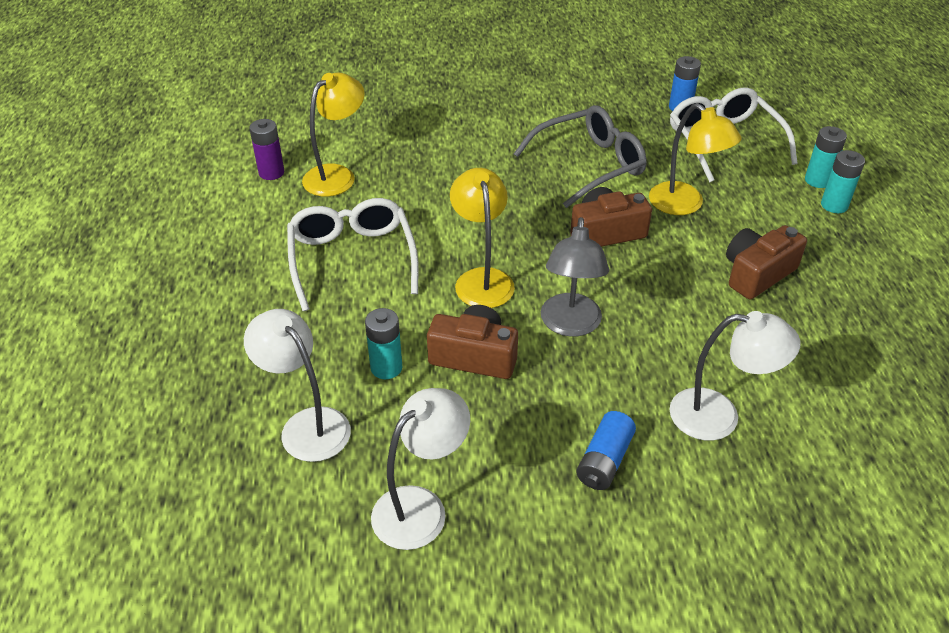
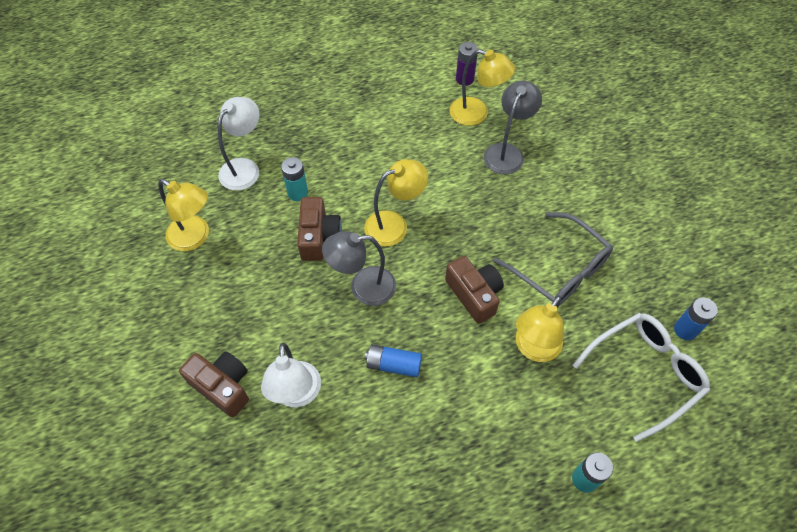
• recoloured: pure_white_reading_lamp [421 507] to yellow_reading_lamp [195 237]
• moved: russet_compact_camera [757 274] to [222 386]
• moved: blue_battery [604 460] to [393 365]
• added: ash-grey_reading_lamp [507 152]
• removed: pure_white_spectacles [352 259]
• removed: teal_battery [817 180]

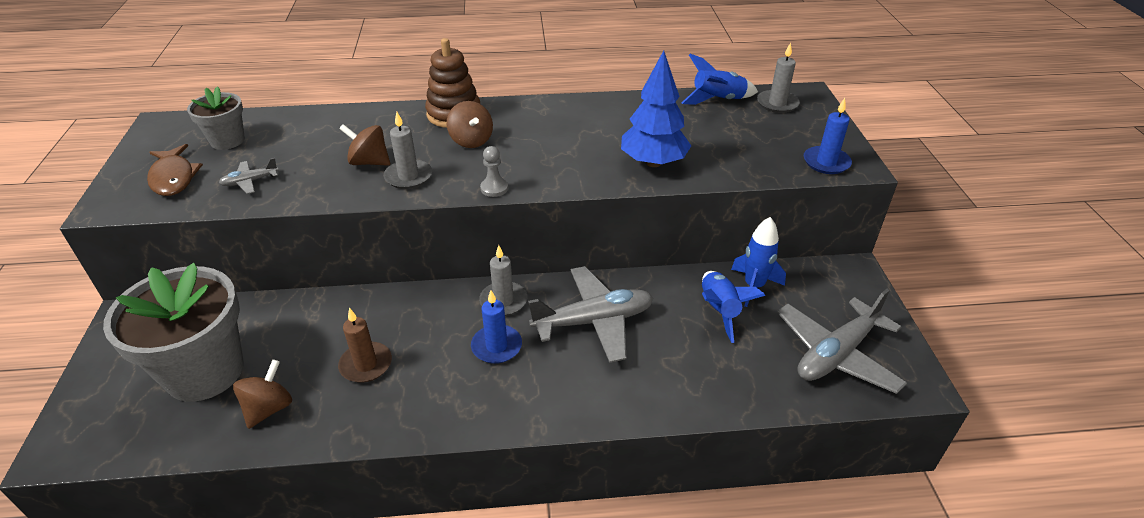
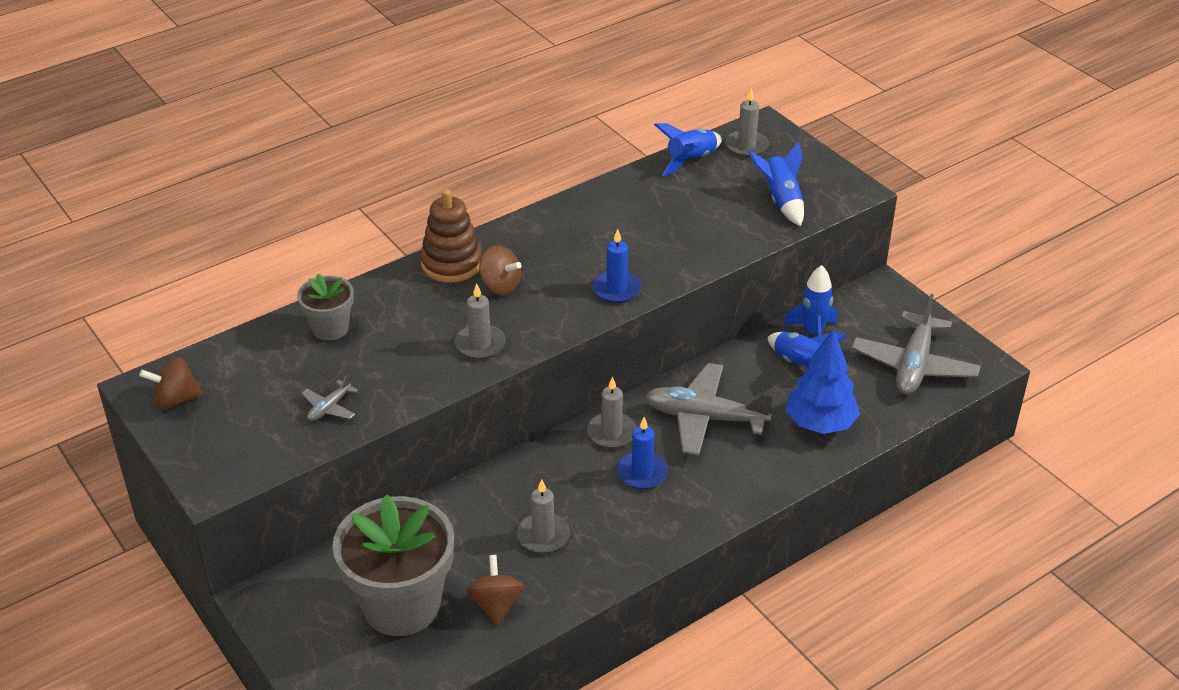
• moved: russet_toy_top [369 162] to [176 400]
• moved: ash-grey_flower_pot [227 140] to [330 328]
• recoloured: russet_candle [366 364] to ash-grey_candle [543 535]
• moved: blue_candle [826 162] to [616 289]
• turned: ash-grey_toy_plane [593 321] = [705 418] 120 degrees counterclockwise
• added: blue_rocket [781 201]
• moved: blue_tree [653 162] to [820 424]
• removed: russet_fish [173 178]
• removed: ash-grey_game_pawn [494 188]

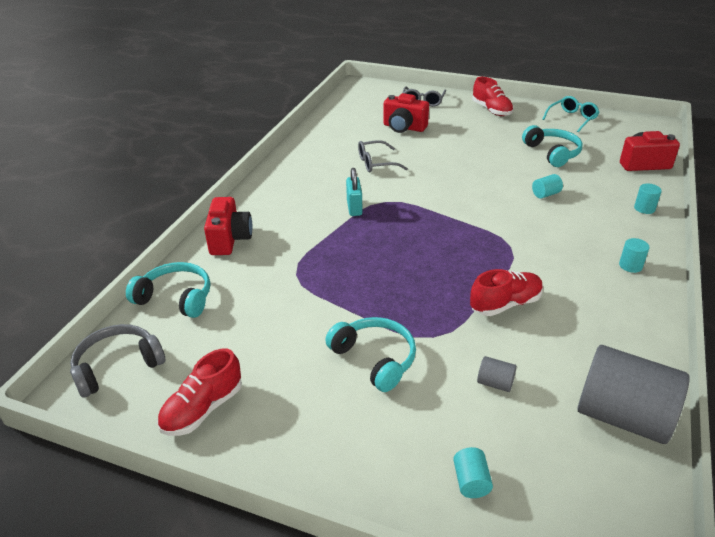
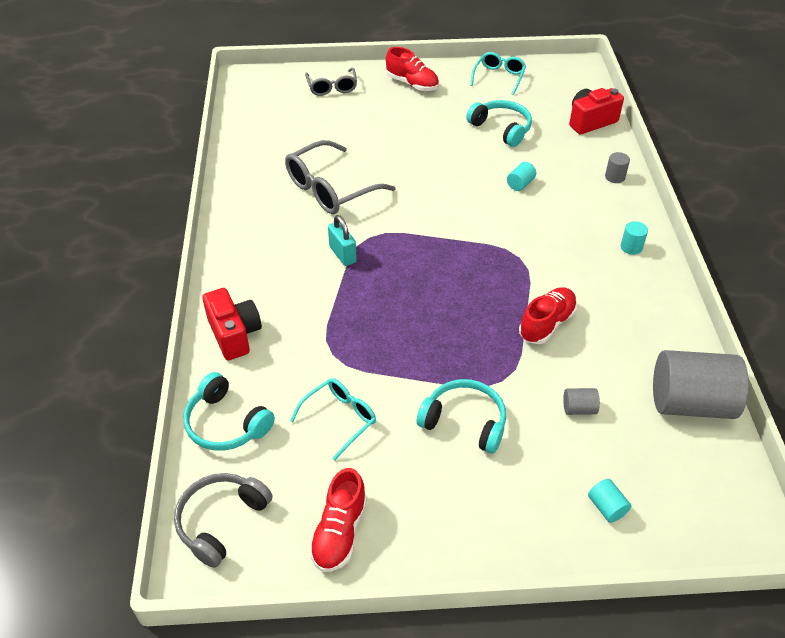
• turned: teal_headphones [176 298] = [226 423] 135 degrees counterclockwise
• resized: ash-grey_spectacles [376 163] = [331 189] x1.66
• added: teal_spectacles [339 419]
• recoloured: teal_cylinder_shape [644 208] to ash-grey_cylinder_shape [615 177]
• removed: scarlet_compact_camera [404 127]

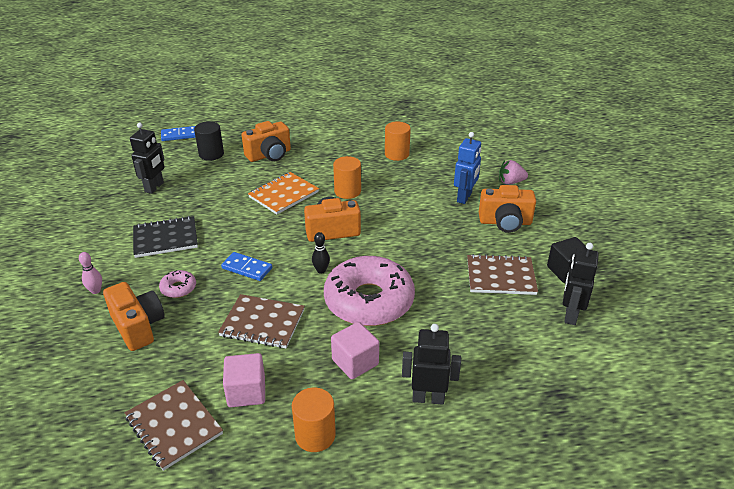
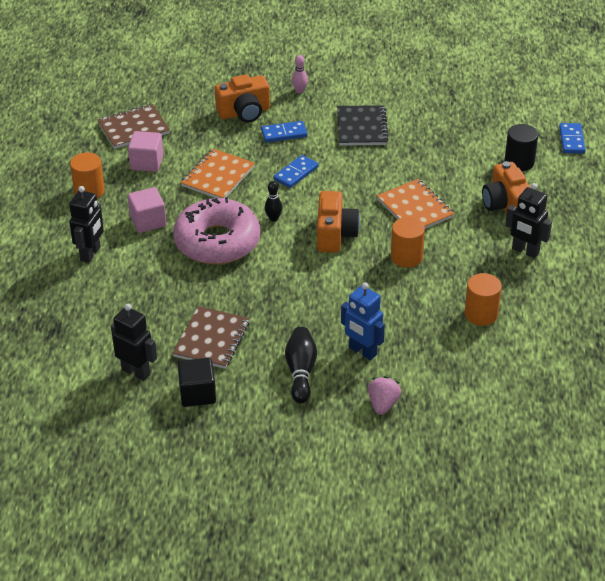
• recoloured: russet_notebook [262 323] to orange_notebook [218 176]
• replaced: rose-pink_doughnut [178 288] to blue_domino_piece [284 133]
• replaced: orange_compact_camera [505 222] to ebony_tenpin [301 372]
• moved: ebony_robot [154 187] to [525 251]

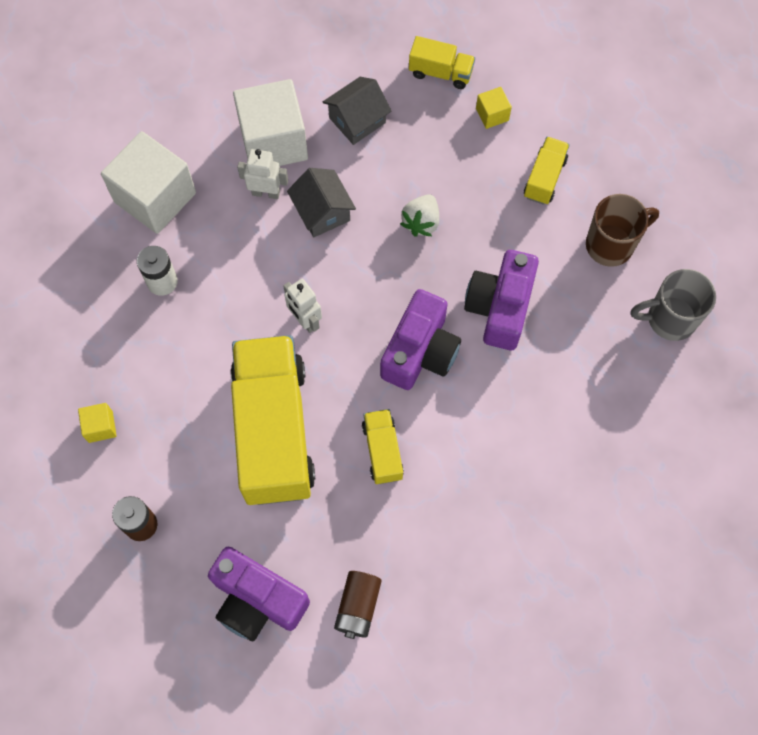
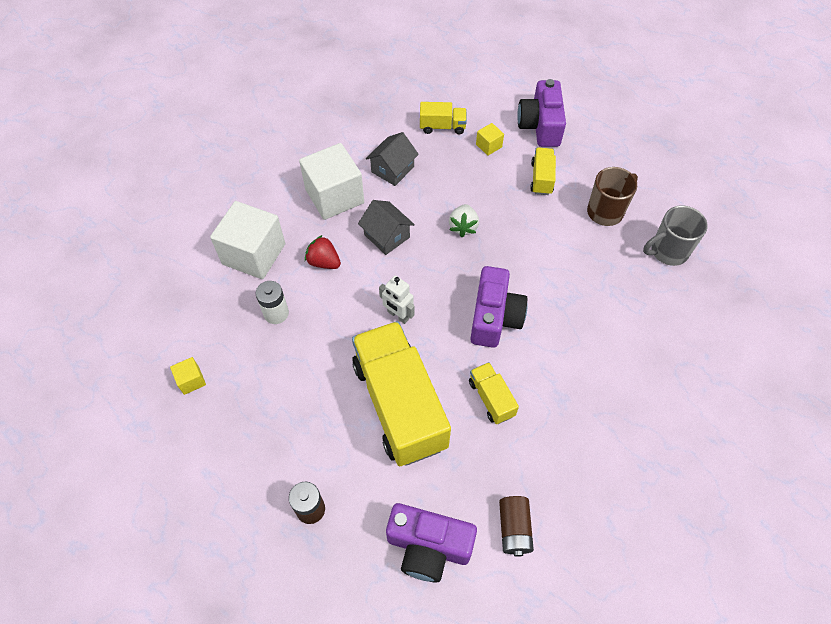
• moved: yellow_solid_cube [100 427] to [191 380]
• added: scarlet_strawberry [324 262]
• moved: purple_compact_camera [500 307] to [540 125]
• removed: pure_white_robot [266 193]

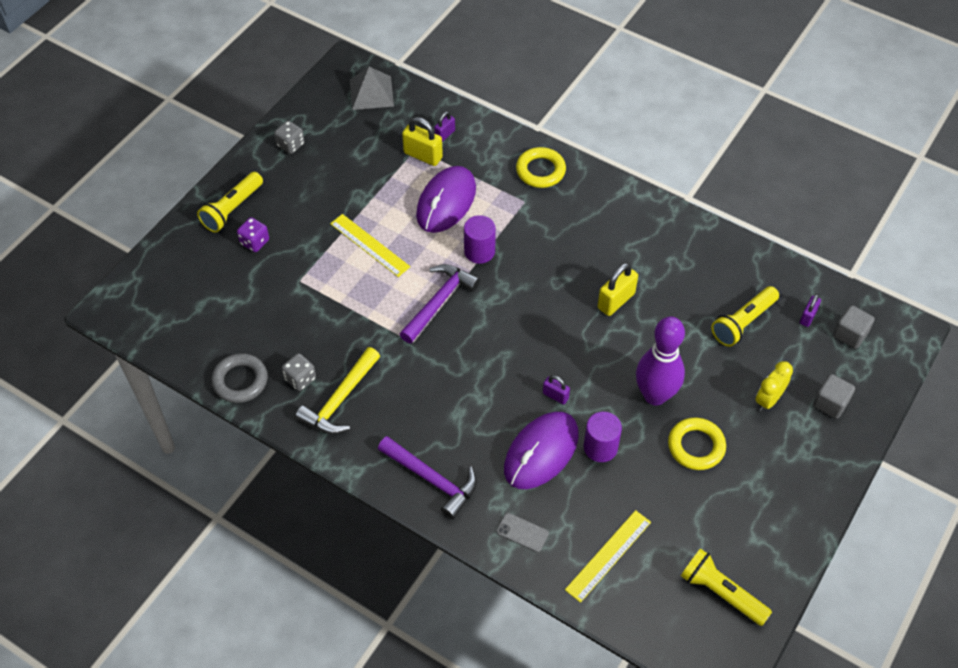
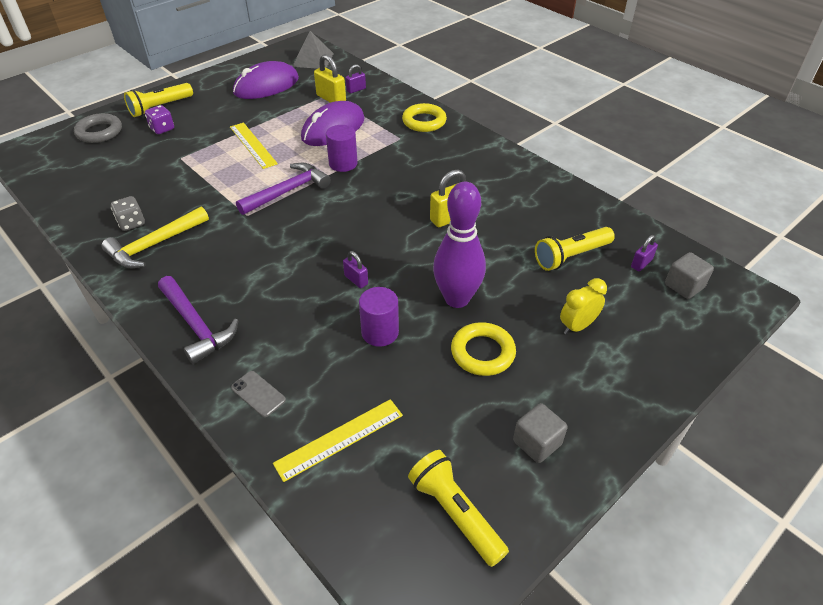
• moved: ash-grey_hoop [240 381] to [99 132]
• moved: purple_PC_mouse [541 452] to [266 86]
• moved: ash-grey_solid_cube [830 403] to [537 443]
• removed: ash-grey_dice [290 145]

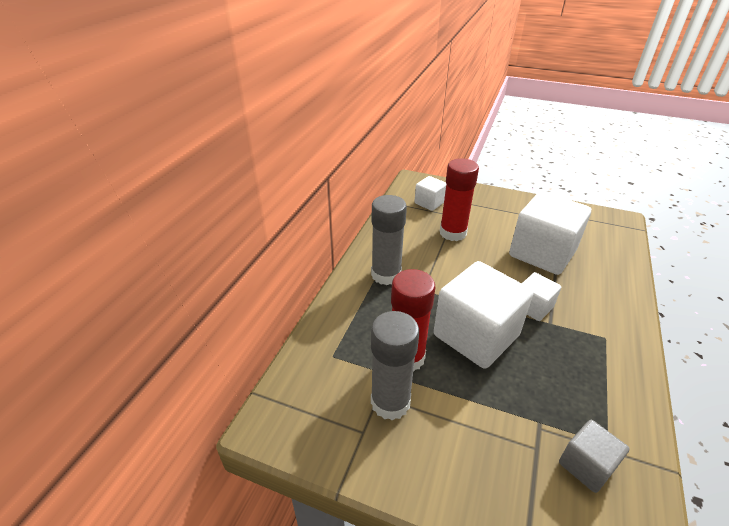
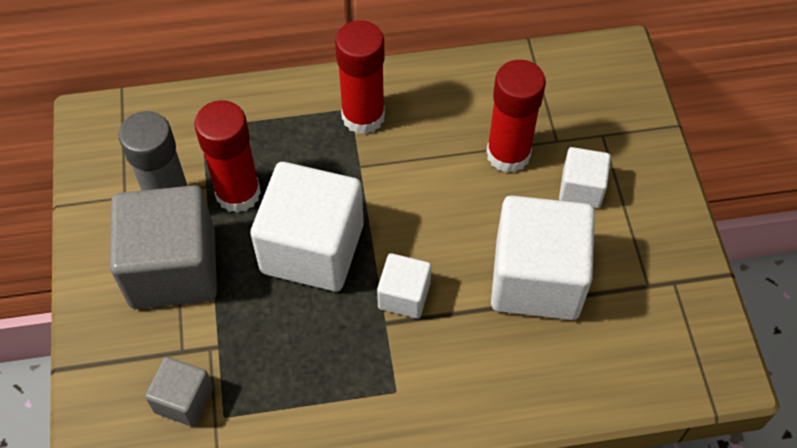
• added: ash-grey_solid_cube [173 268]
• recoloured: ash-grey_glue [386 275] to scarlet_glue [363 116]
• moved: pure_white_solid_cube [429 203] to [581 189]

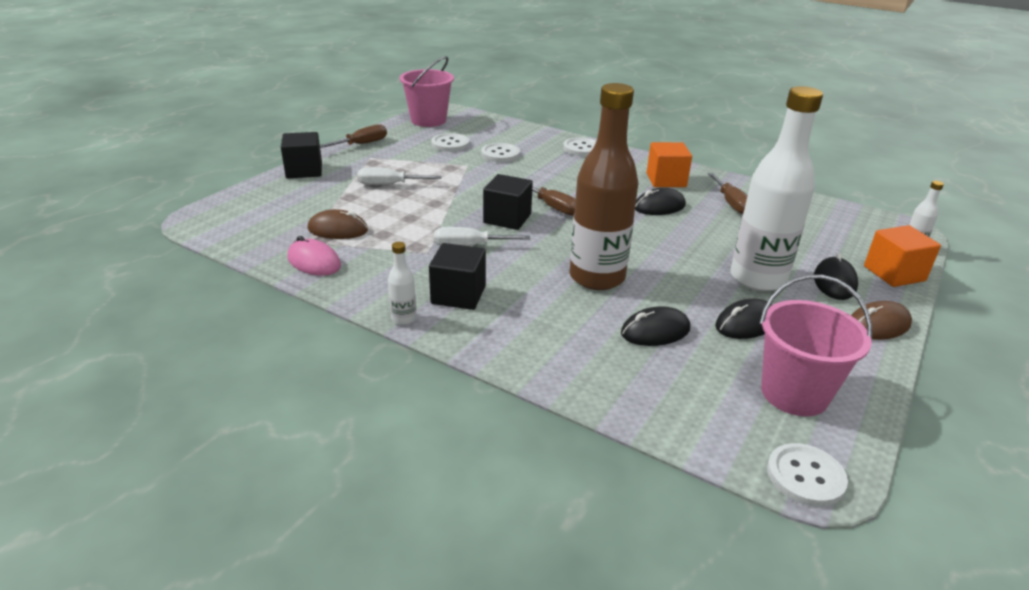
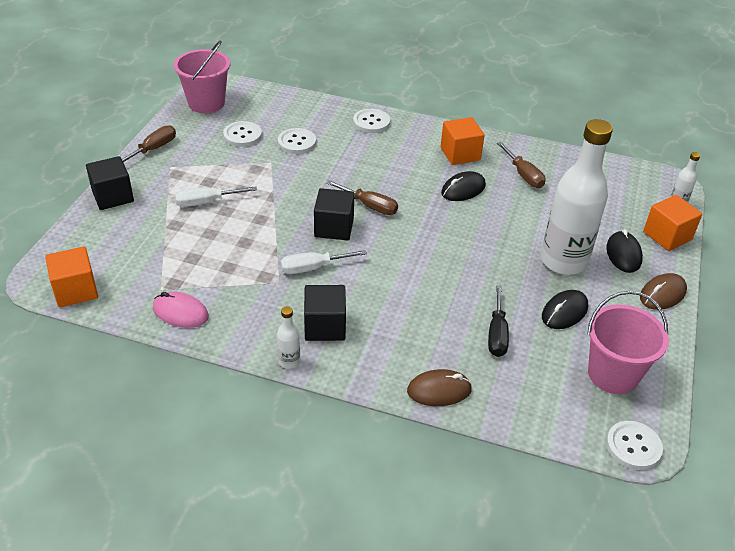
• added: orange_solid_cube [76 290]
• moved: russet_PC_mouse [338 230] to [439 390]
• replaced: ebony_PC_mouse [655 331] to ebony_flat_screwdriver [497 334]
• removed: russet_drink_bottle [597 277]

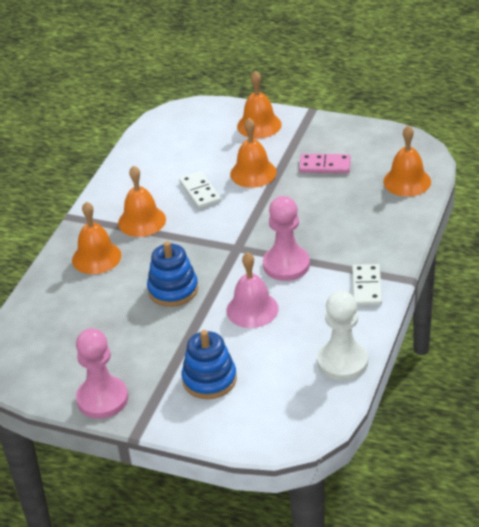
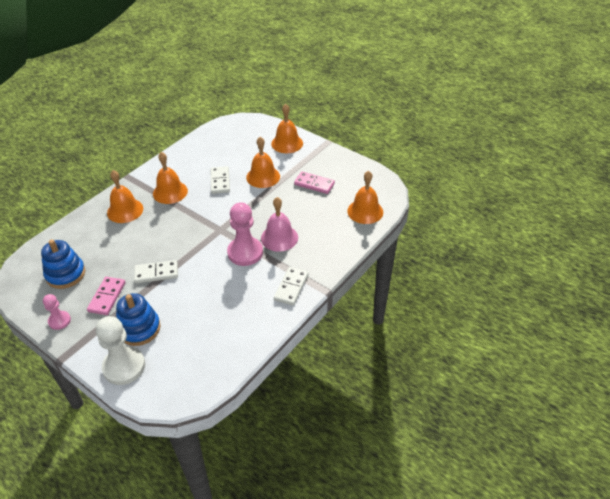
• moved: blue_ring_stacker [173 290] to [65 274]
• resized: rose-pink_game_pawn [102 399] = [59 321] x0.55
• added: rose-pink_domino_piece [107 297]
• moved: pure_white_game_pawn [342 362] to [124 366]
• added: pure_white_domino_piece [156 273]
• moved: rose-pink_hand_bell [252 309] to [279 238]

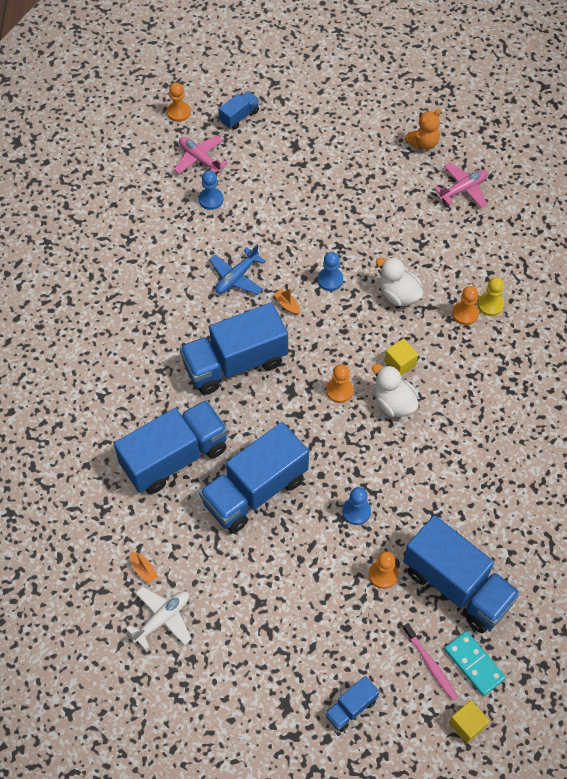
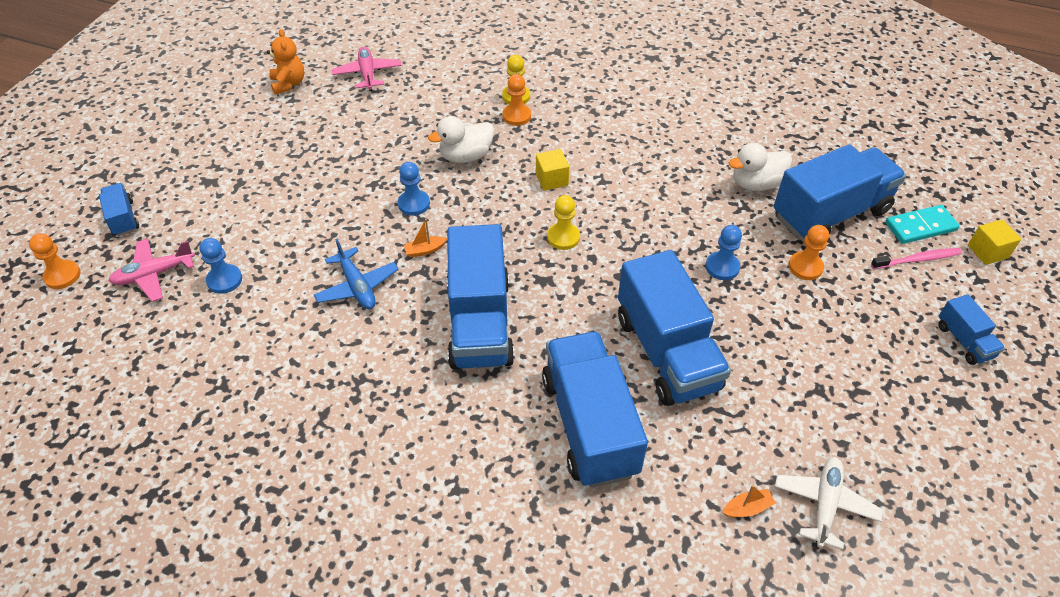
• recoloured: orange_game_pawn [339 391] to yellow_game_pawn [563 237]
• moved: pure_white_toy_duck [393 403] to [756 184]
• turned: pure_white_toy_plane [162 619] = [824 504] 45 degrees clockwise

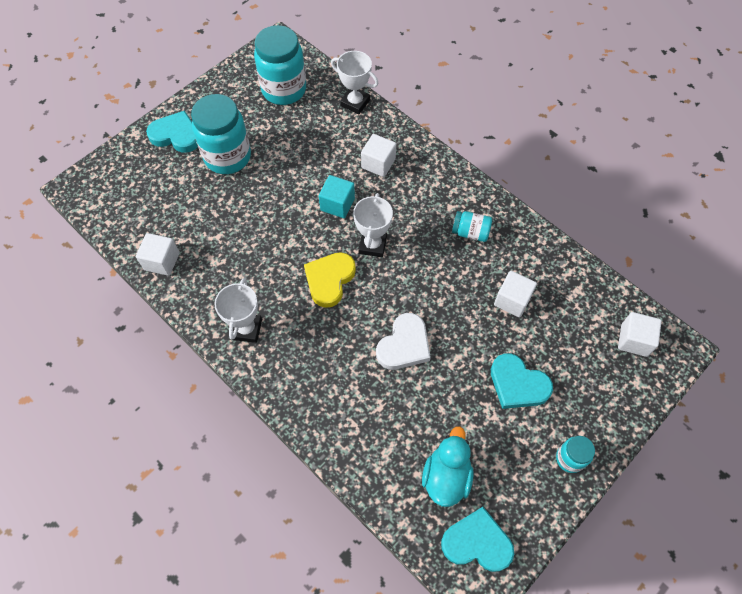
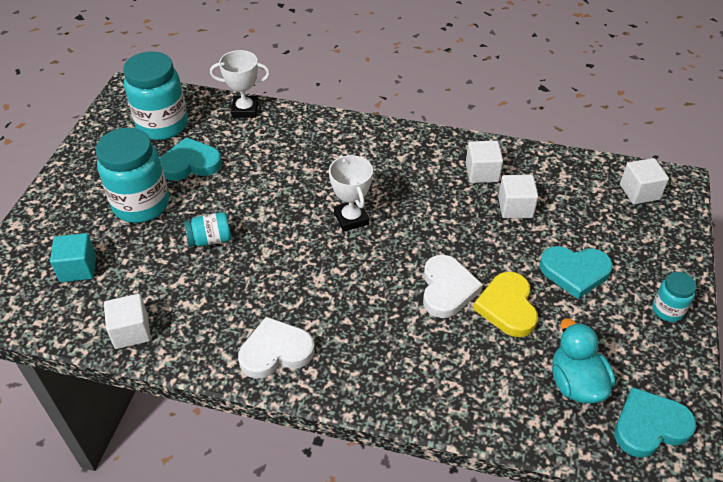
• moved: teal_solid_cube [337 204] to [78 268]
• moved: teal_love_heart [176 135] to [190 163]
• moved: teal_jam_jar [470 232] to [210 239]
• replaced: pure_white_trophy [247 329] to pure_white_love_heart [275 351]
• moved: pure_white_solid_cube [378 163] to [482 172]
• moved: yellow_love_heart [329 280] to [507 307]

